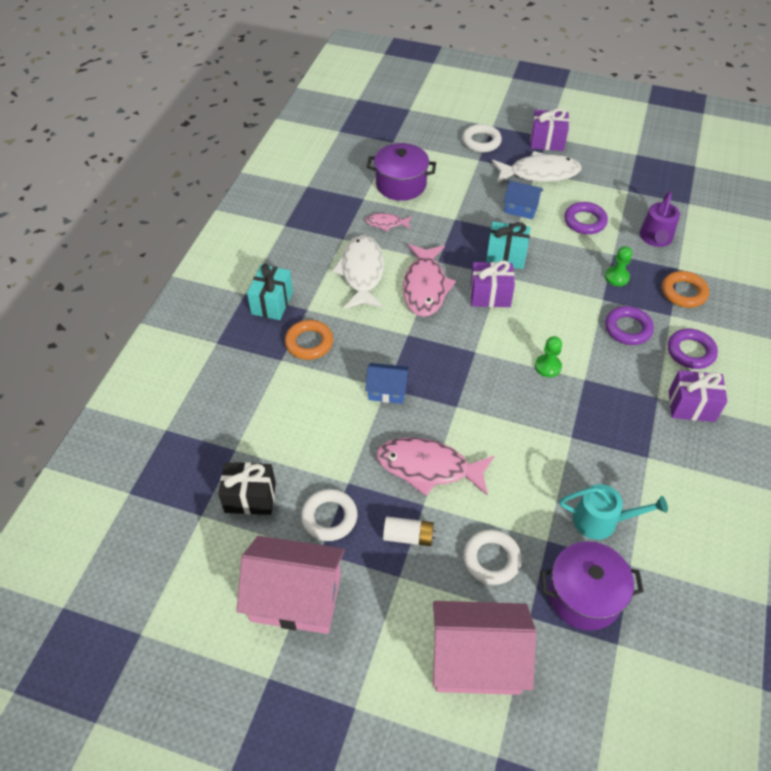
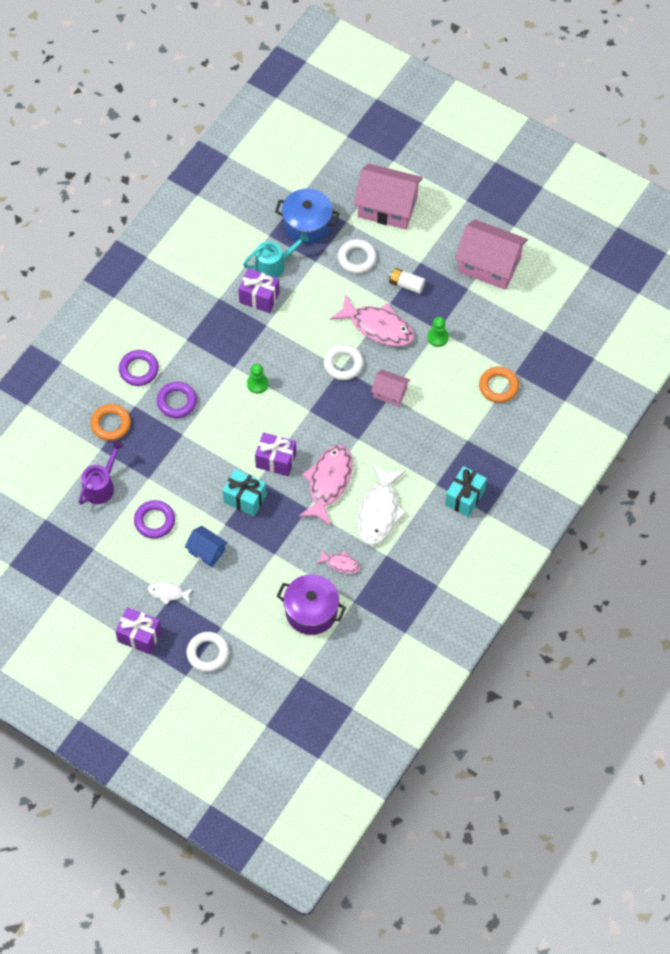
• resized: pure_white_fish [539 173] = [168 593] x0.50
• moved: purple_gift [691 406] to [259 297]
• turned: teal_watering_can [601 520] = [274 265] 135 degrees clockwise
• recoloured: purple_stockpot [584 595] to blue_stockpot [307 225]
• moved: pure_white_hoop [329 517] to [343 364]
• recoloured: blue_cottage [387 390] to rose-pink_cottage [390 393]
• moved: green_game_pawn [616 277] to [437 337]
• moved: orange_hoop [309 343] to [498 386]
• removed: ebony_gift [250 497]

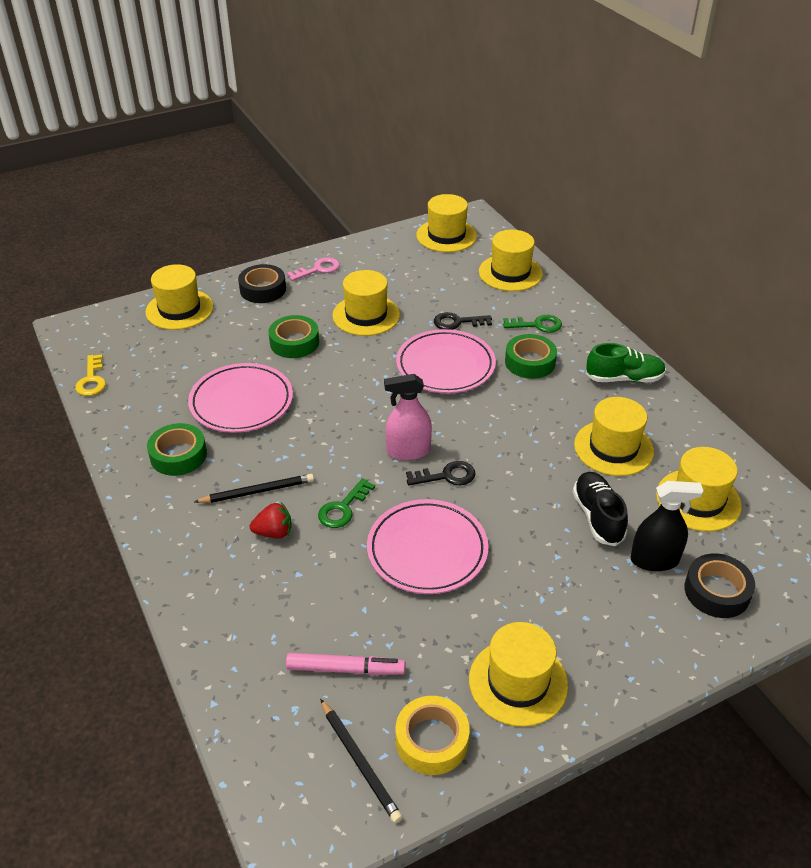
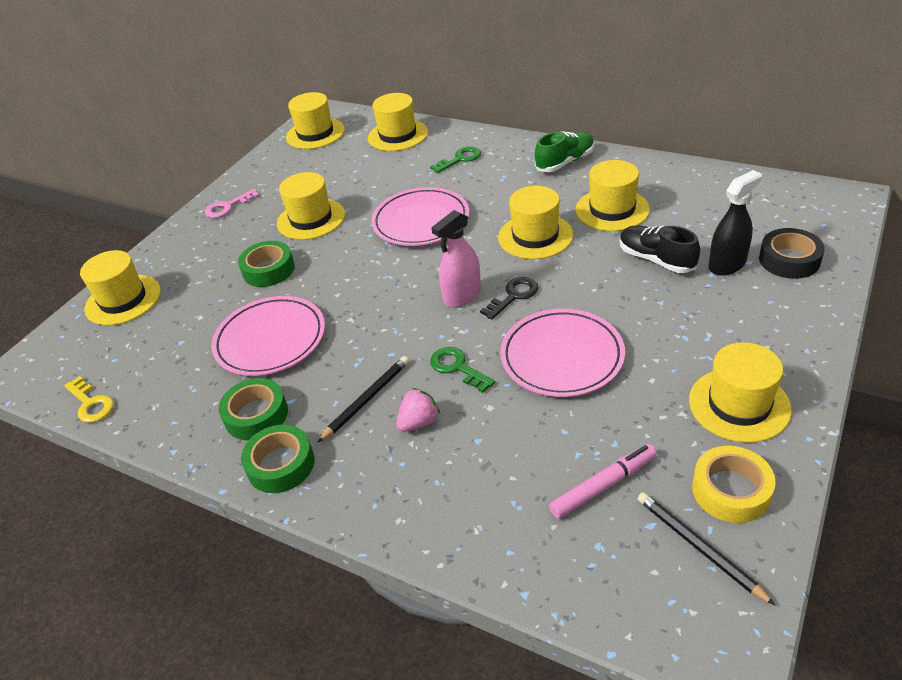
• turned: rose-pink_latchkey [318 269] = [228 207] 150 degrees counterclockwise
• moved: green_sticky_tape [530 362] to [281 464]
• recoloured: scarlet_strawberry [274 532] to rose-pink_strawberry [419 422]
• turned: green_latchkey [343 508] = [457 367] 135 degrees clockwise
• moved: yellow_top_hat [698 500] to [535 236]
• turned: ebony_wooden_pencil [360 762] = [699 547] 150 degrees counterclockwise
• removed: ebony_sticky_tape [263 289]
• removed: ebony_latchkey [457 322]

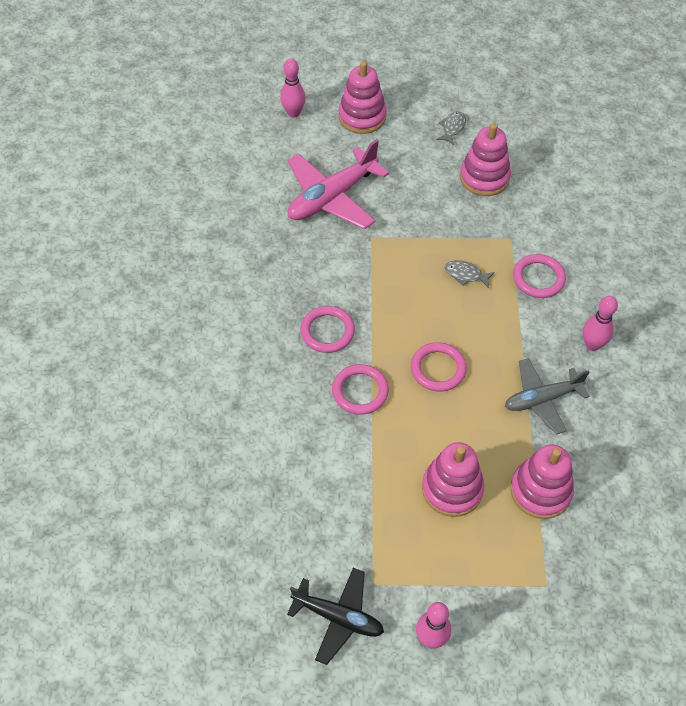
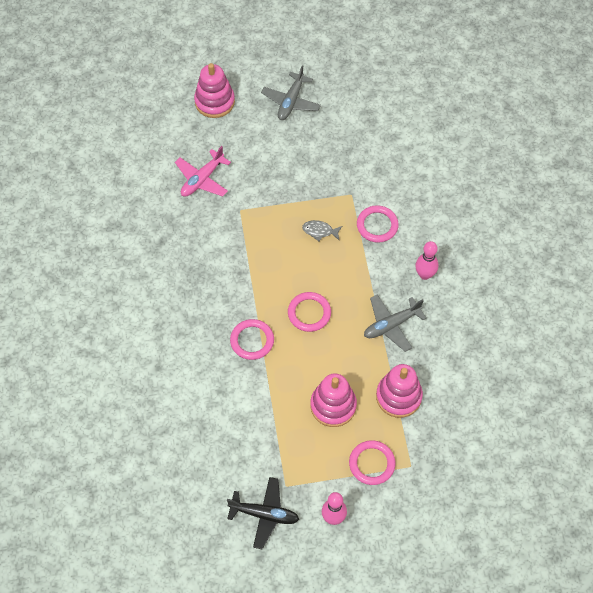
• resized: rose-pink_toy_plane [332 197] = [202 179] x0.66
• replaced: ash-grey_fish [452 128] to ash-grey_toy_plane [291 101]
• moved: rose-pink_hoop [327 331] to [372 463]
• removed: rose-pink_tenpin [293 113]
• removed: rose-pink_ring_stacker [484 178]

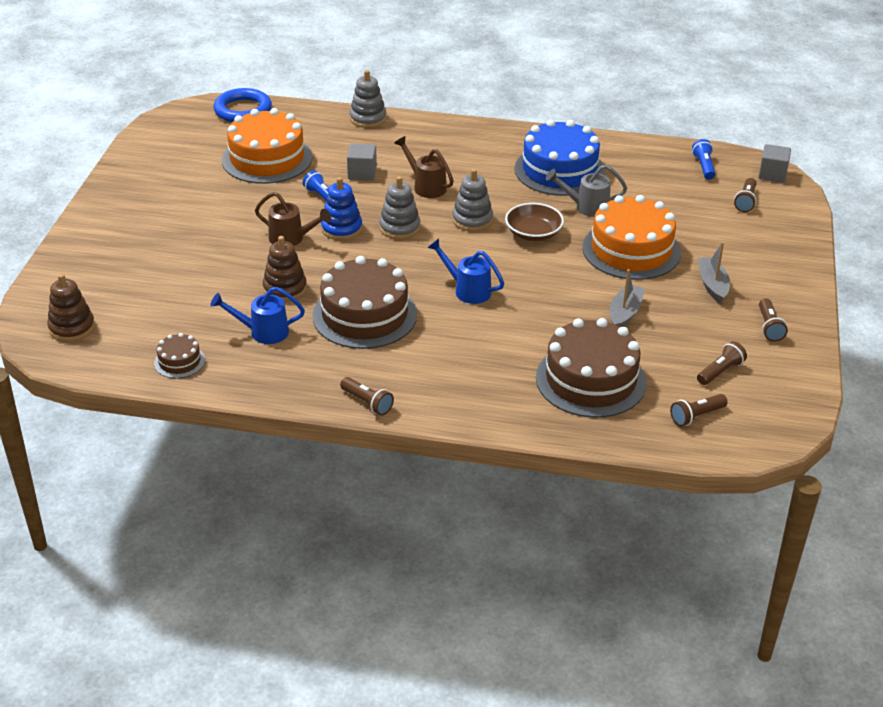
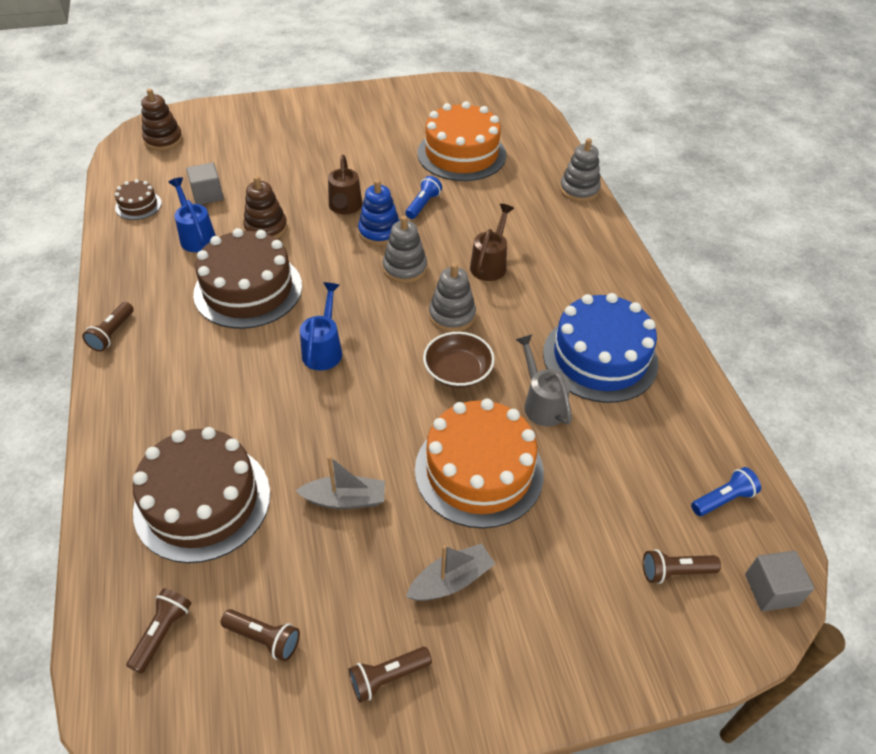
• turned: russet_torch [696 416] = [162 633] 75 degrees clockwise
• moved: ash-grey_solid_cube [362 173] to [207 195]
• removed: blue_hoop [243 110]

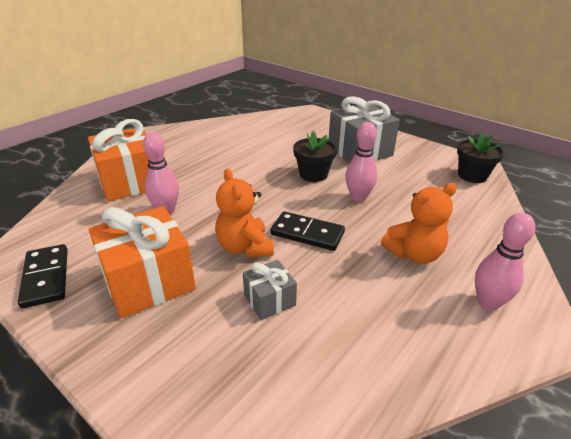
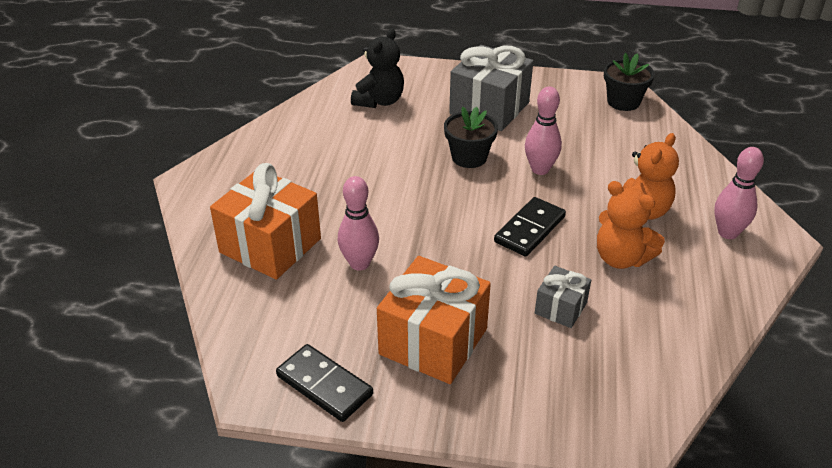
• added: ebony_stuffed_bear [379 101]
• turned: ebony_domino_piece [307 233] = [530 229] 45 degrees counterclockwise
• moved: orange_stuffed_bear [245 247] to [621 258]

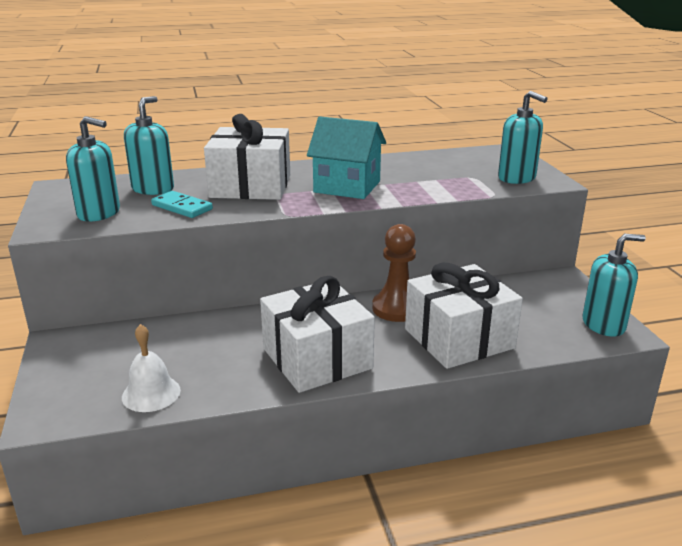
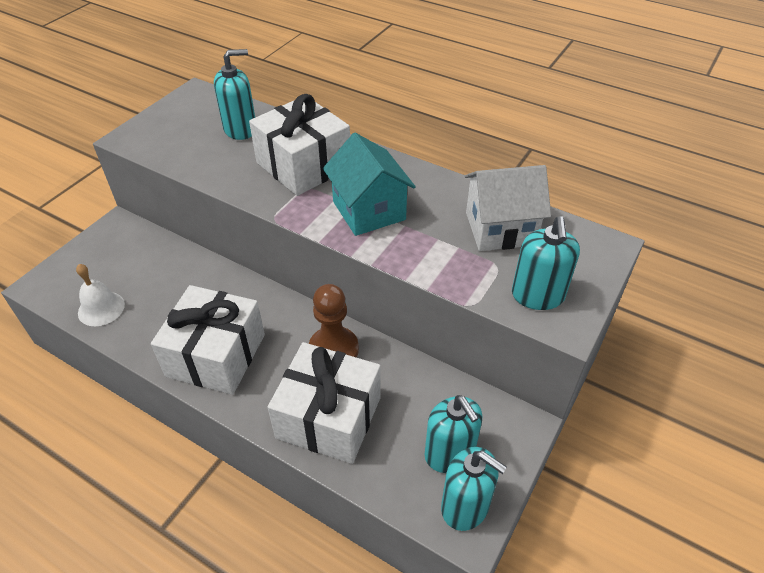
• moved: teal_pump_bottle [99 213] to [449 453]
• added: pure_white_cottage [500 229]
• removed: teal_domino_piece [182 207]

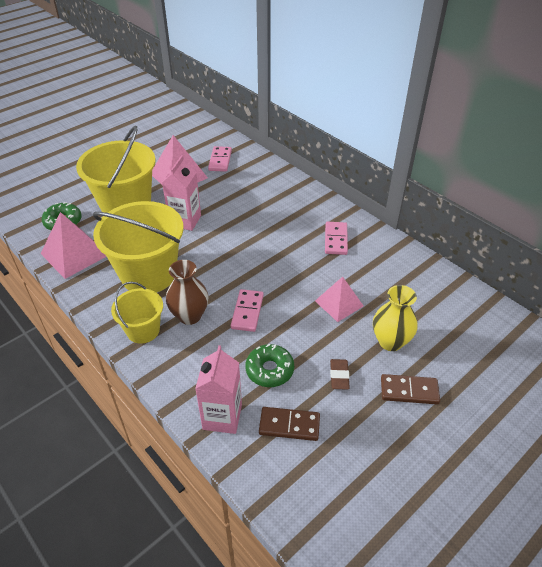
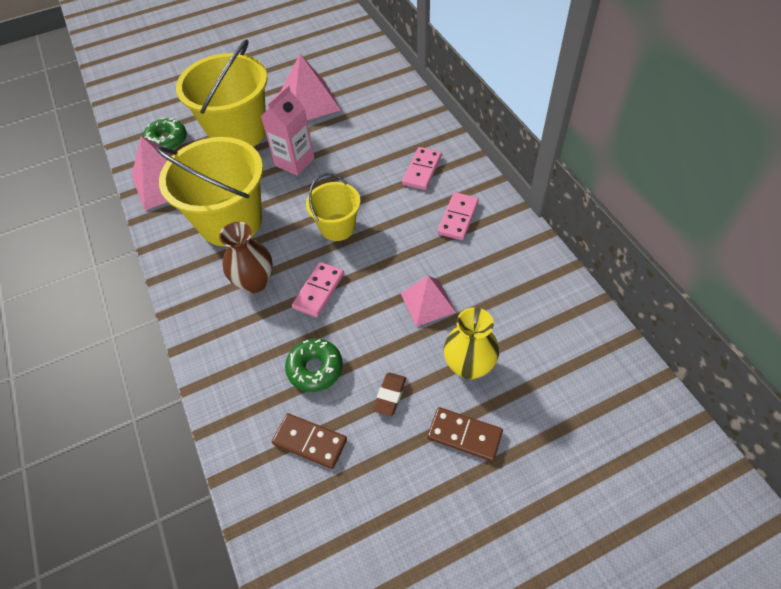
• moved: yellow_sand_bucket [143 330] to [337 227]
• moved: rose-pink_domino_piece [220 160] to [422 170]
• removed: rose-pink_juice_carton [222 417]

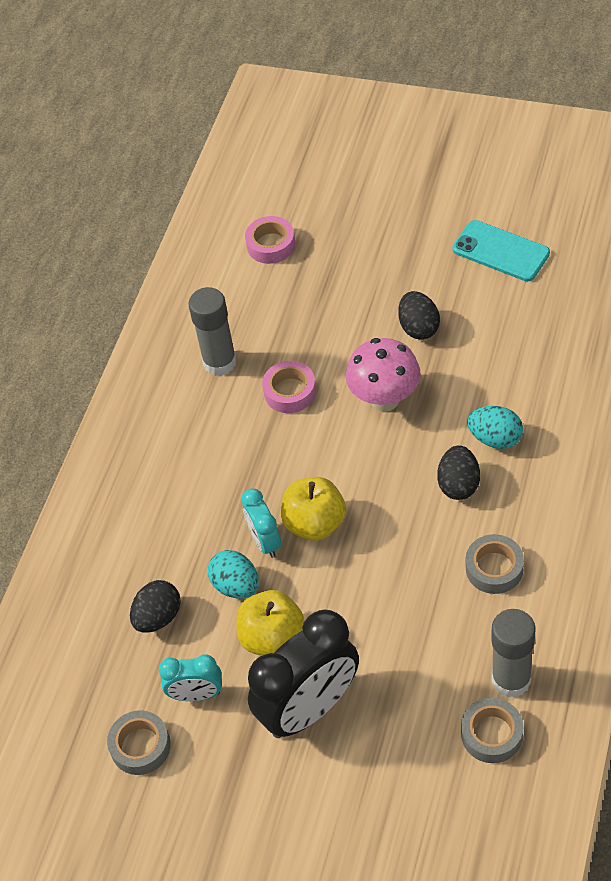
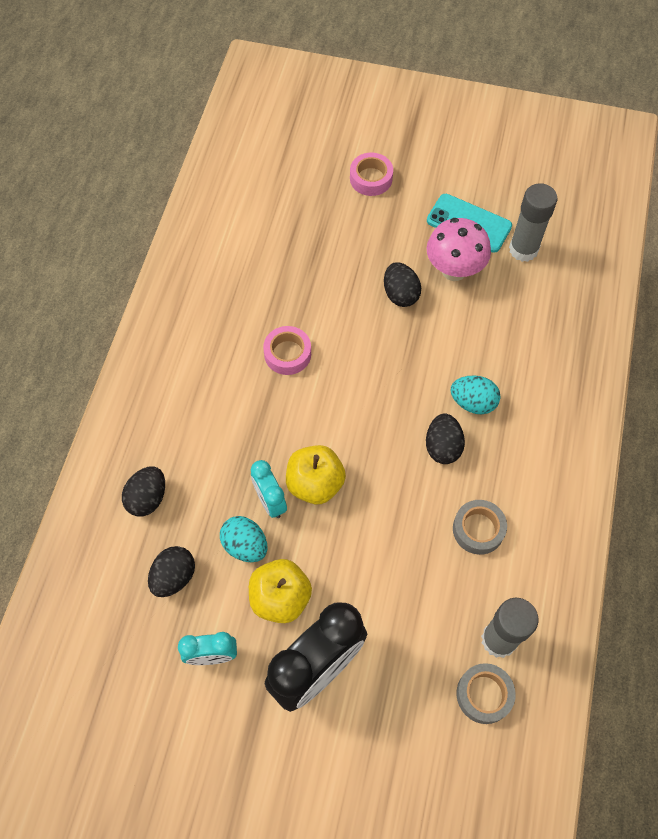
• added: ebony_egg_shape [147 498]
• moved: rose-pink_sticky_tape [271 245] to [371 178]
• moved: rose-pink_toadstool [385 399] to [454 270]
• moved: ash-grey_glue [220 362] to [523 249]
• removed: ash-grey_sticky_tape [140 746]

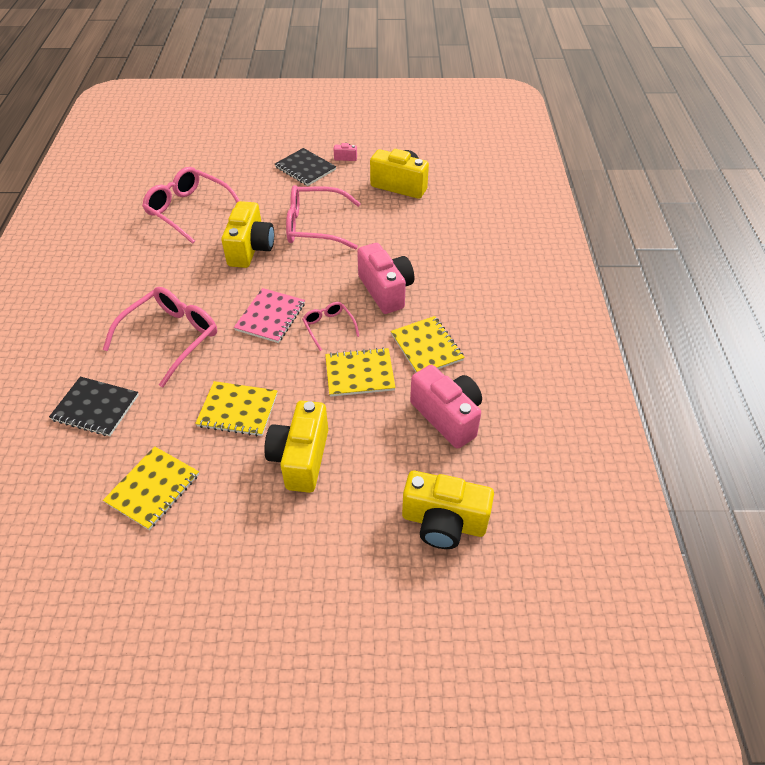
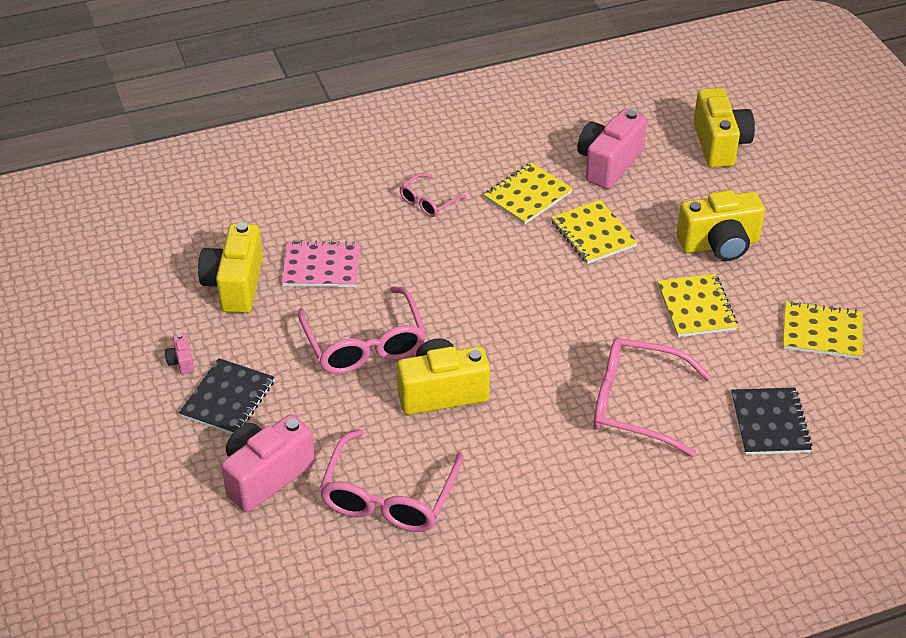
• moved: rose-pink_compact_camera [386 290] to [266 476]
• moved: rose-pink_notebook [270 317] to [321 266]
• moved: rose-pink_spectacles [328 327] to [428 202]

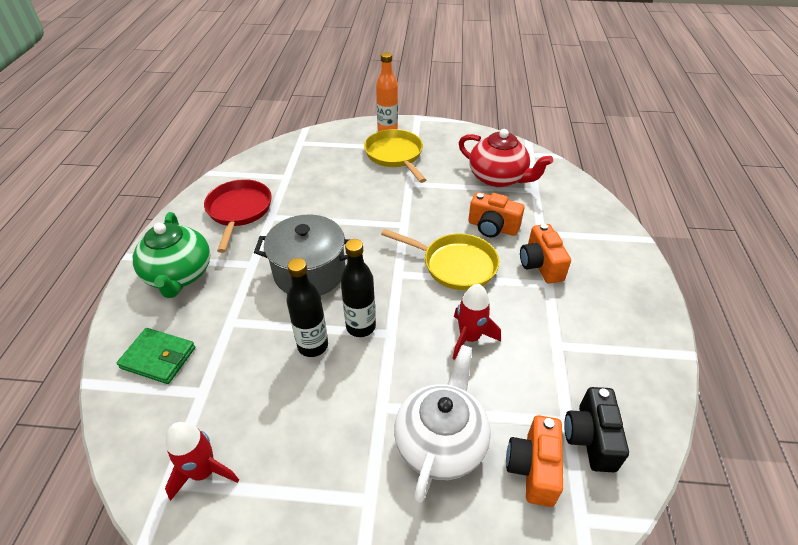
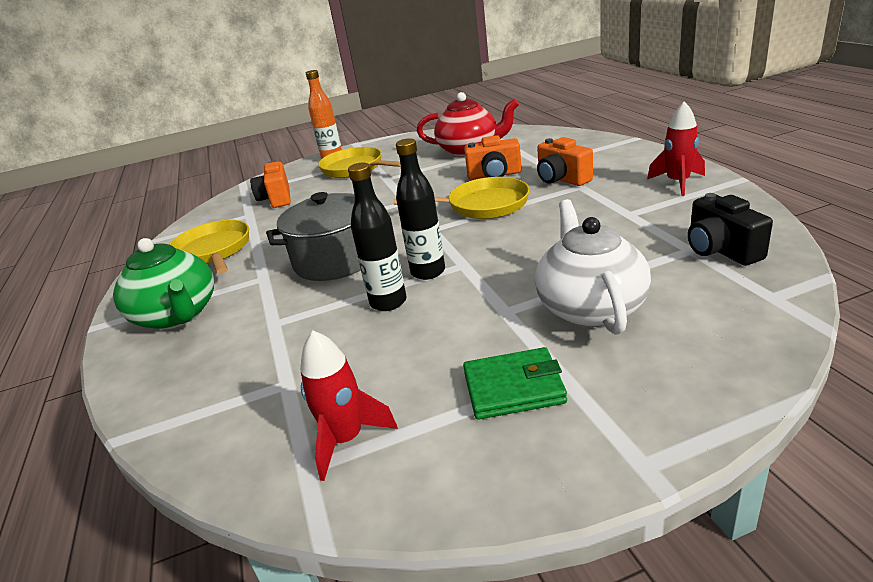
• recoloured: scarlet_skillet [239 211] to yellow_skillet [214 251]
• moved: orange_compact_camera [533 468] to [276 199]
• moved: green_wallet [158 358] to [513 388]
• moved: scarlet_rocket [469 338] to [678 183]

